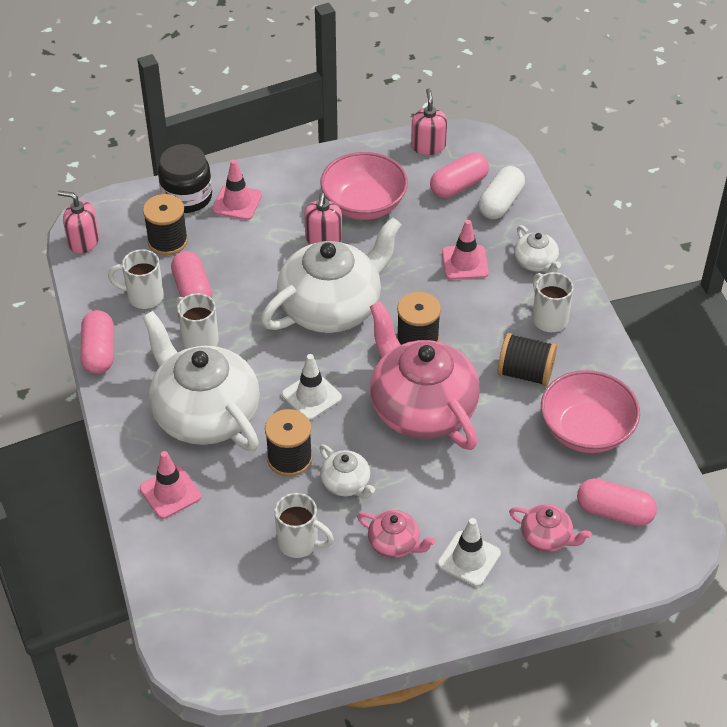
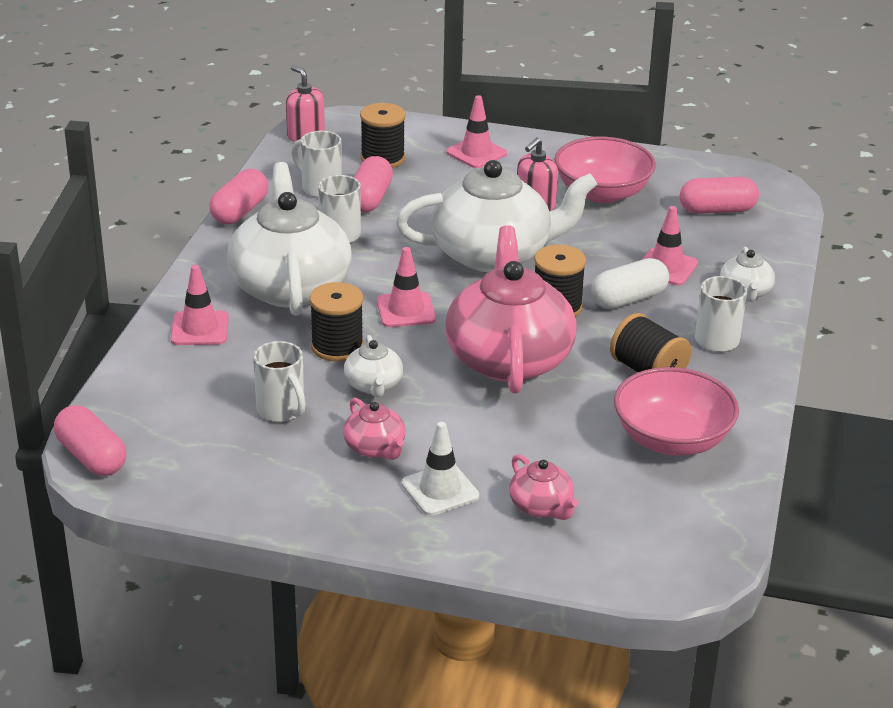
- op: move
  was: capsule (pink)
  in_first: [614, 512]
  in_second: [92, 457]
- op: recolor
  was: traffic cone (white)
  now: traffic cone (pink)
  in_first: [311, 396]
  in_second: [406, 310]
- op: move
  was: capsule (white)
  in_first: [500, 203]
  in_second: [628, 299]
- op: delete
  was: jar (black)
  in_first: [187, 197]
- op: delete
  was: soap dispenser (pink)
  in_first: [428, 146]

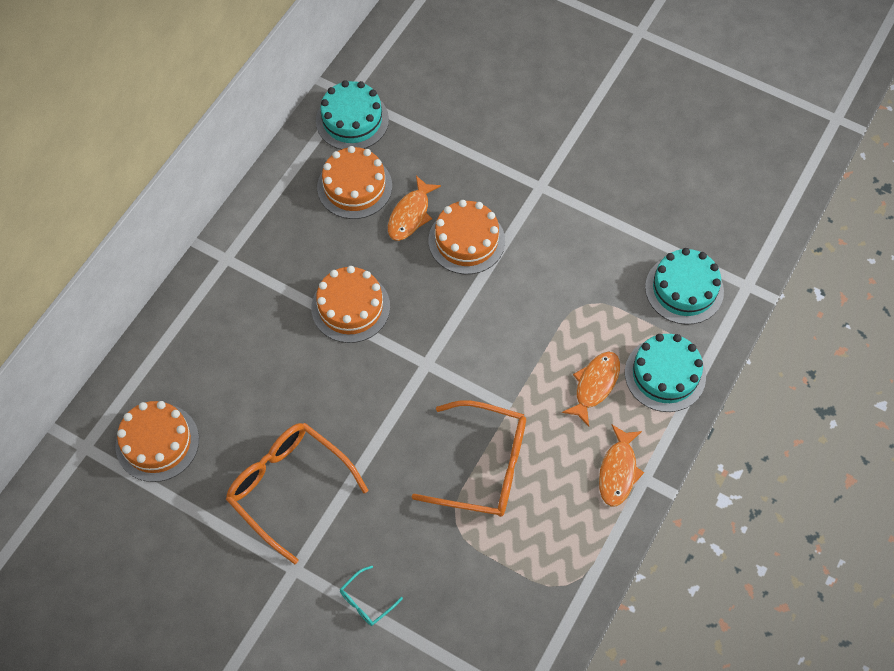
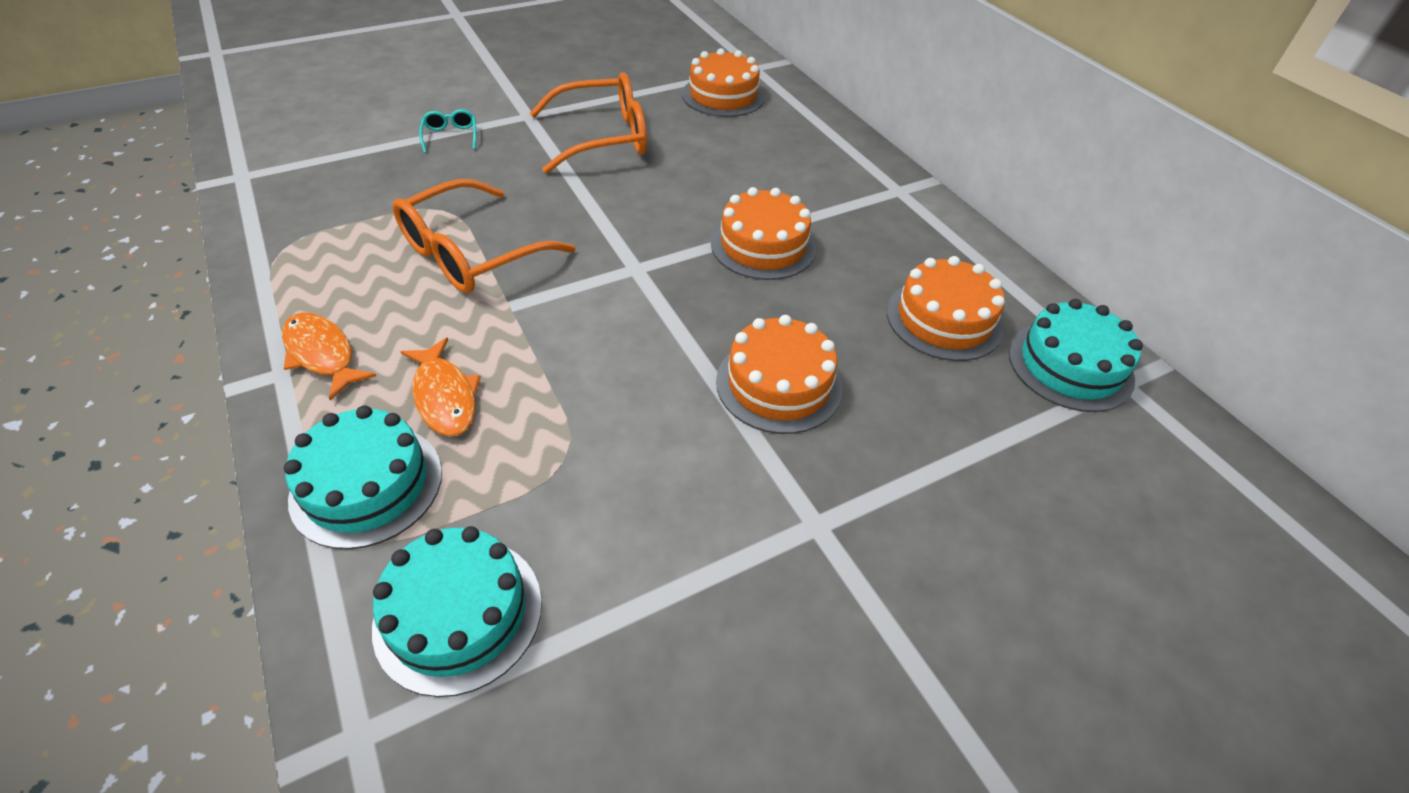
- op: delete
  was: fish (orange)
  in_first: [410, 215]

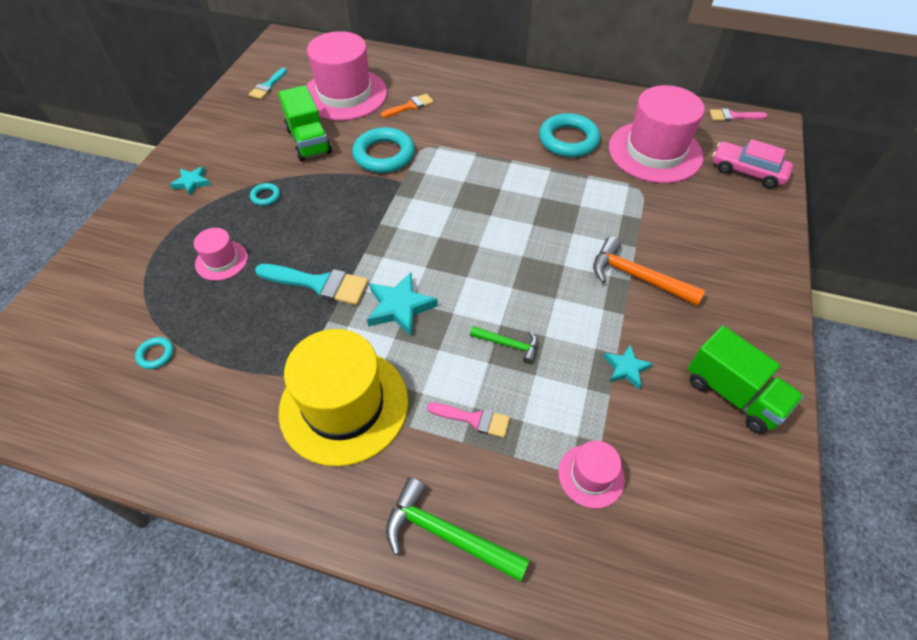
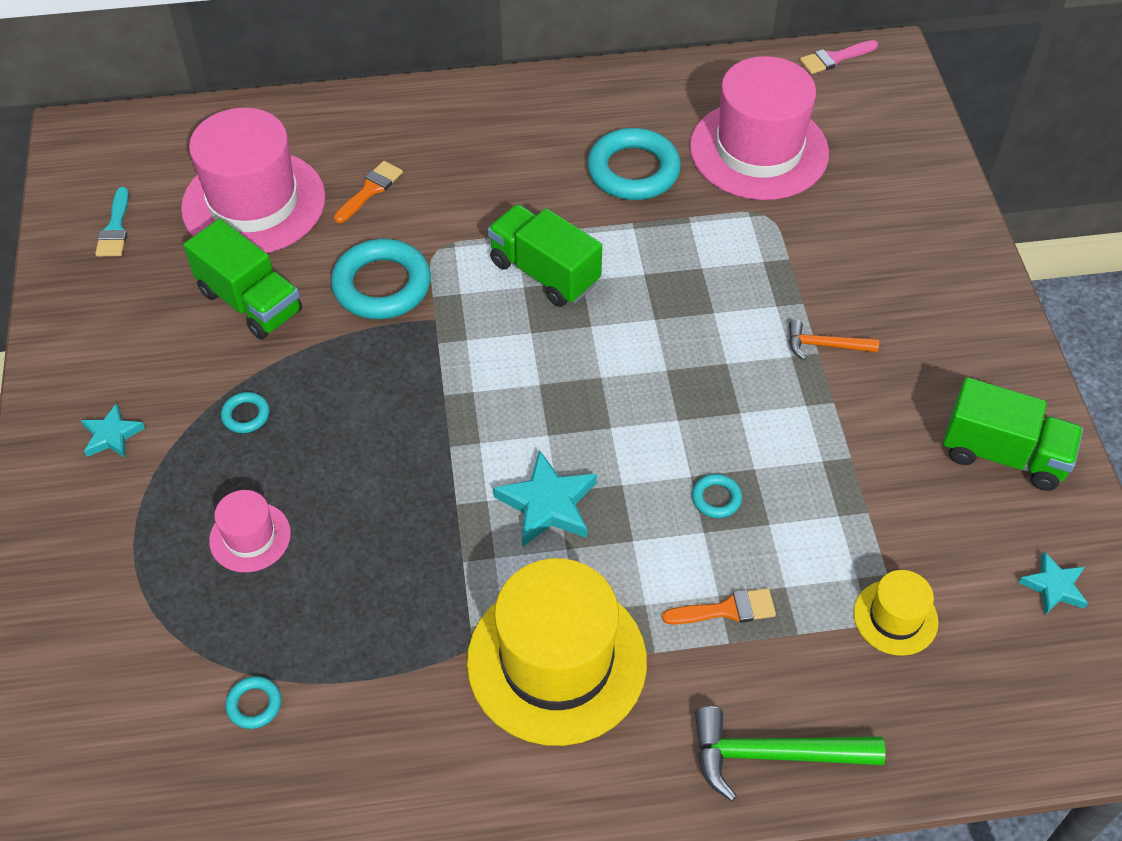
- op: insert
  now: truck (green)
  in_second: [544, 272]
- op: recolor
  was: brush (pink)
  now: brush (orange)
  in_first: [474, 419]
  in_second: [727, 610]
- op: replace
  was: hammer (green)
  now: ring (turquoise)
  in_first: [509, 345]
  in_second: [716, 498]
- op: resize
  was: hammer (orange)
  in_first: [637, 277]
  in_second: [824, 345]
  ratio: 0.58
- op: recolor
  was: hat (pink)
  now: hat (yellow)
  in_first: [591, 475]
  in_second: [895, 617]
- op: move
  was: star (turquoise)
  in_first: [626, 368]
  in_second: [1054, 586]
- op: delete
  was: brush (turquoise)
  in_first: [319, 284]
- op: delete
  was: car (pink)
  in_first: [747, 172]

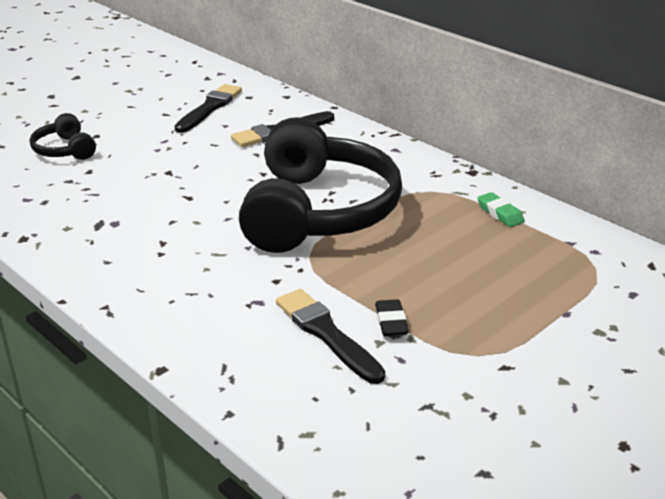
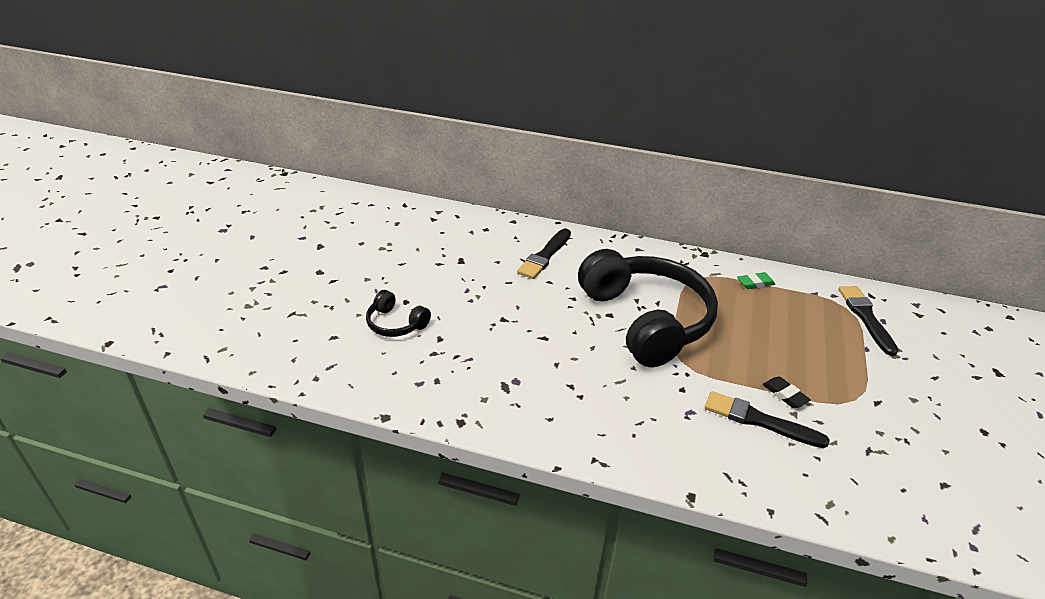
- op: rotate
  was: eraser (green)
  in_first: [500, 213]
  in_second: [755, 283]
  clockwise: -45
- op: move
  was: brush (black)
  in_first: [209, 108]
  in_second: [866, 317]

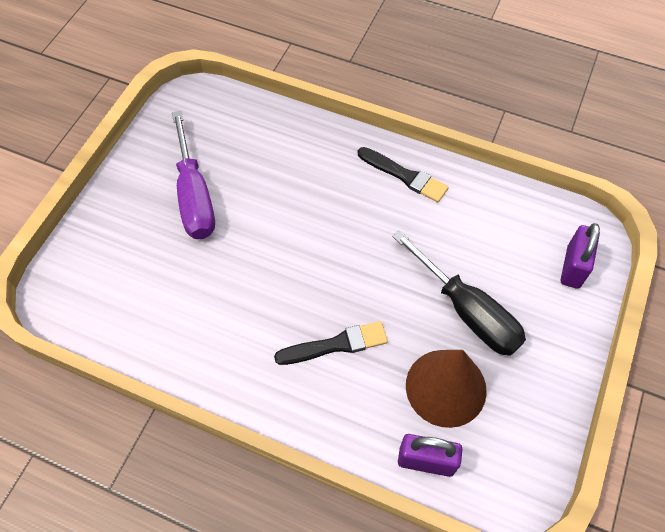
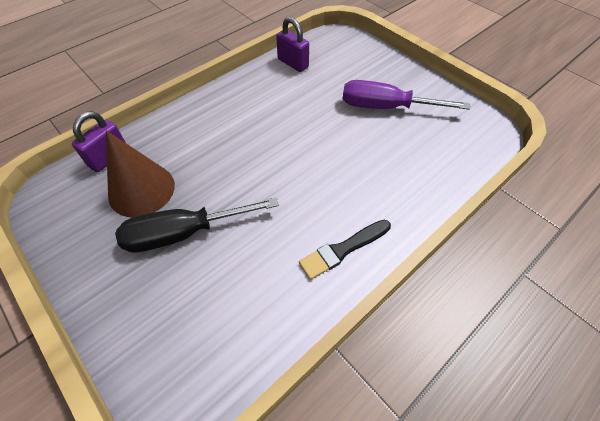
- op: move
  was: padlock (purple)
  in_first: [573, 267]
  in_second: [293, 63]
- op: delete
  was: brush (black)
  in_first: [336, 345]

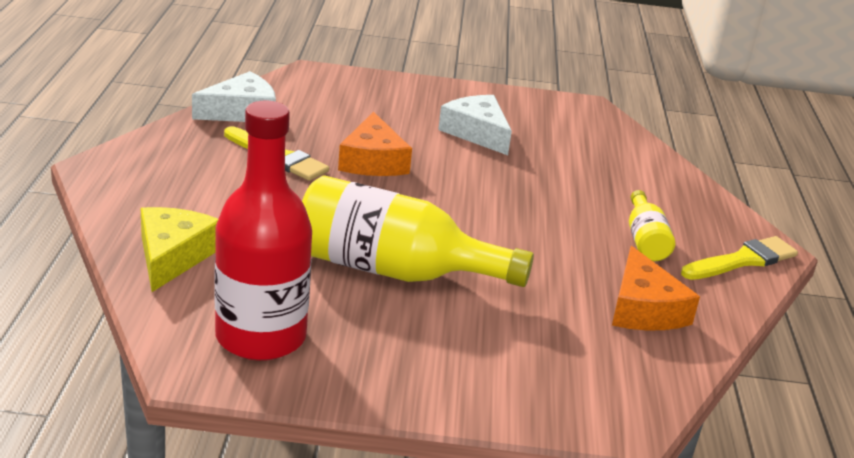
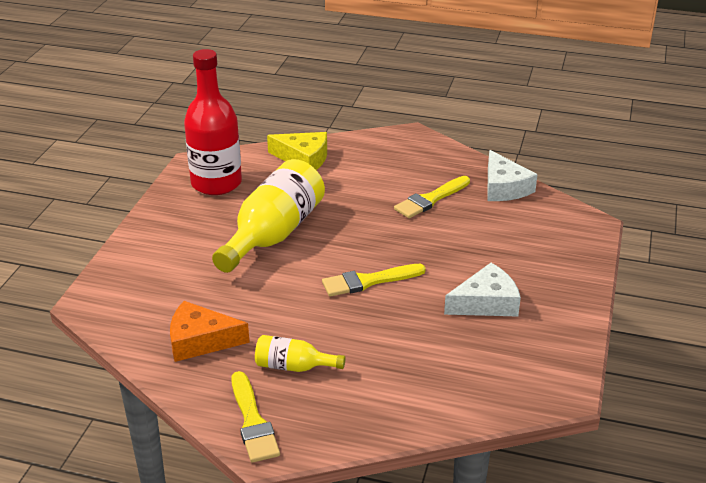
- op: insert
  now: brush (yellow)
  in_second: [368, 281]
- op: delete
  was: cheese (orange)
  in_first: [373, 161]

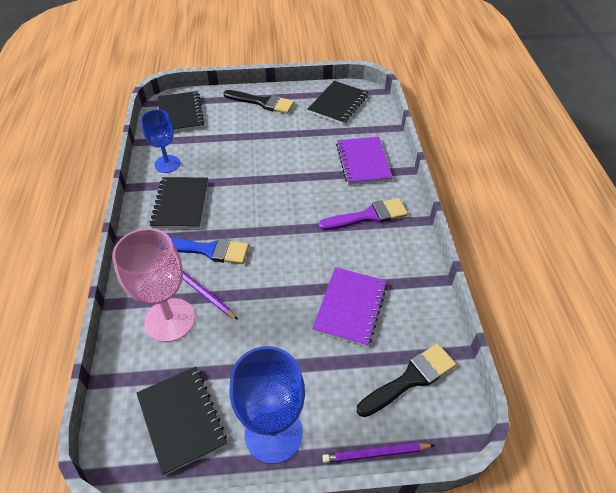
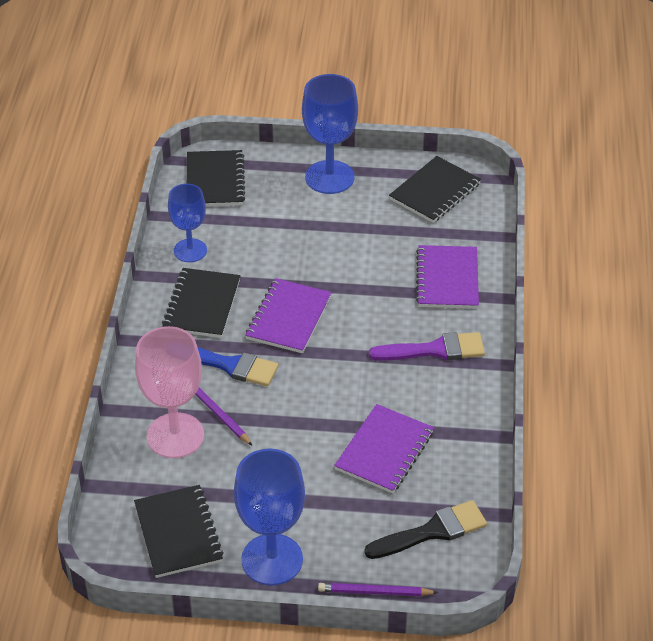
- op: insert
  now: notebook (purple)
  in_second: [289, 318]
- op: replace
  was: brush (black)
  now: goblet (blue)
  in_first: [262, 102]
  in_second: [329, 177]

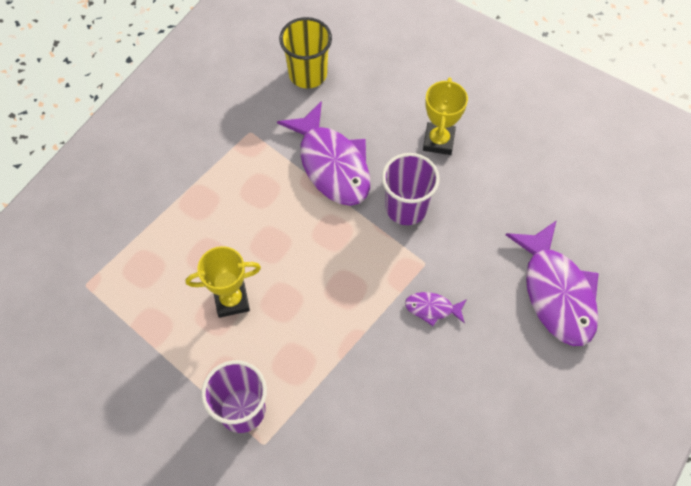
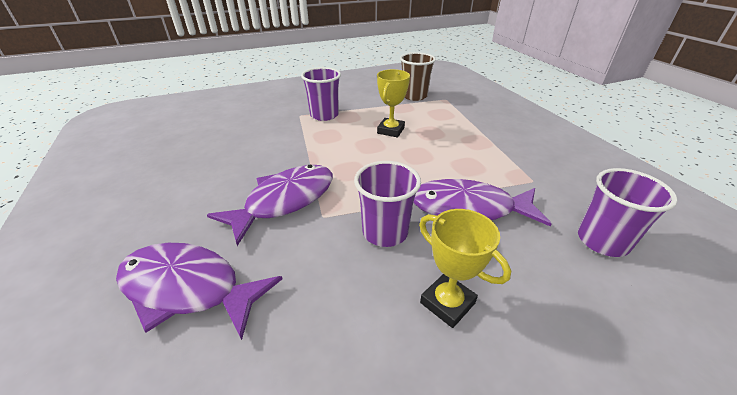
- op: resize
  was: fish (purple)
  in_first: [432, 308]
  in_second: [285, 201]
  ratio: 2.21
- op: insert
  now: cup (brown)
  in_second: [414, 96]
- op: recolor
  was: cup (yellow)
  now: cup (purple)
  in_first: [308, 74]
  in_second: [602, 241]

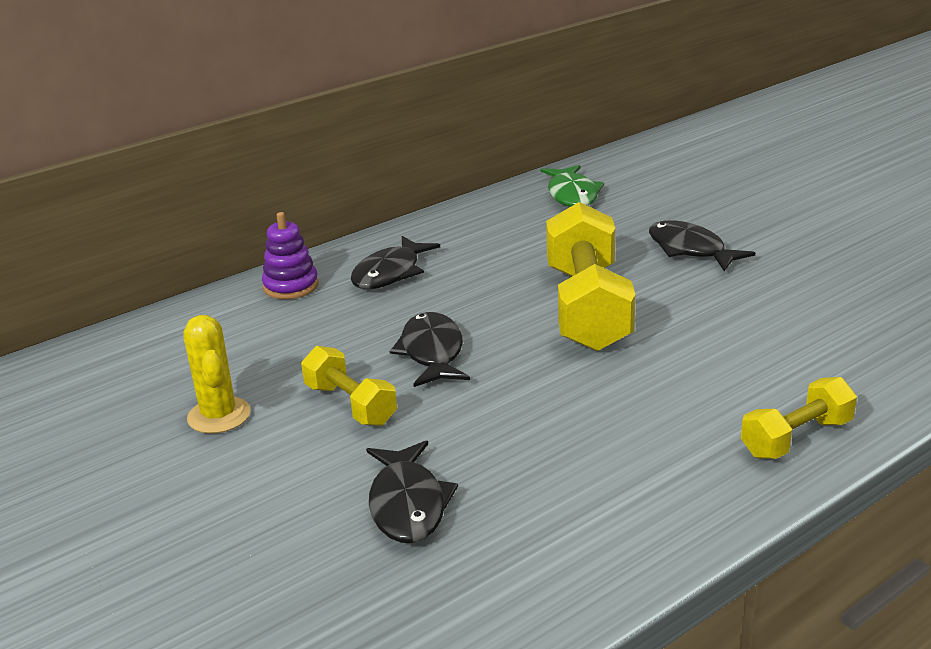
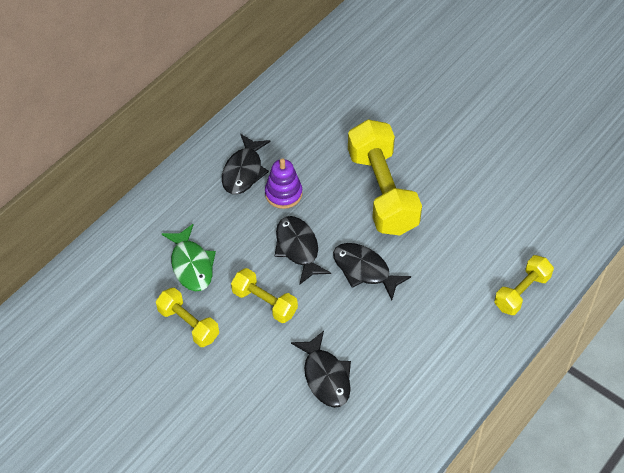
- op: replace
  was: cactus (yellow)
  now: dumbbell (yellow)
  in_first: [219, 416]
  in_second: [188, 324]
- op: move
  was: fish (green)
  in_first: [572, 195]
  in_second: [191, 265]
- op: move
  was: stacking toy (purple)
  in_first: [291, 286]
  in_second: [283, 194]
- op: move
  was: fish (black)
  in_first: [690, 250]
  in_second: [364, 270]

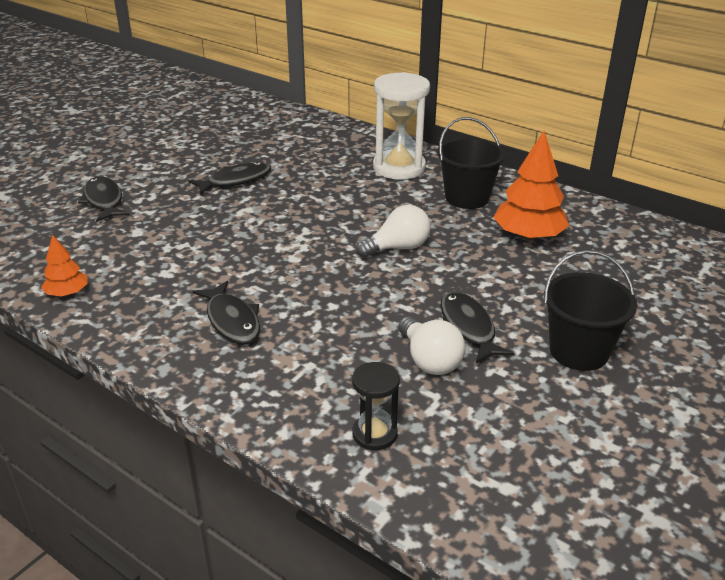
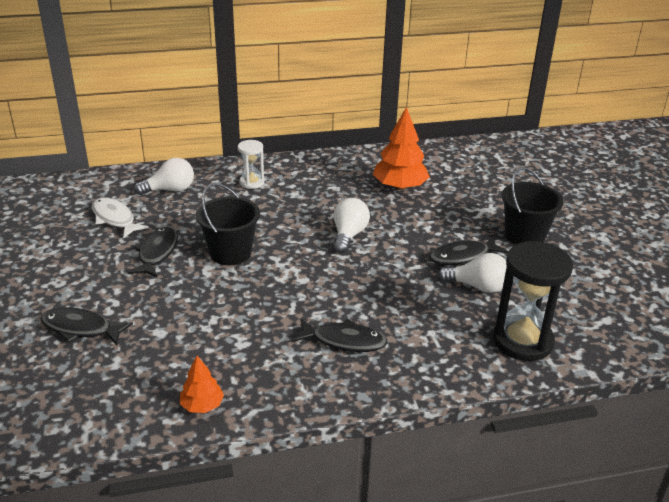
- op: insert
  now: fish (white)
  in_second: [115, 219]
- op: insert
  now: light bulb (white)
  in_second: [170, 190]
- op: move
  was: bucket (black)
  in_first: [467, 198]
  in_second: [230, 253]
- op: resize
  was: hourglass (white)
  in_first: [399, 168]
  in_second: [252, 182]
  ratio: 0.54
- op: rotate
  was: fish (black)
  in_first: [468, 328]
  in_second: [463, 257]
  clockwise: -45
- op: resize
  was: hourglass (black)
  in_first: [374, 434]
  in_second: [522, 341]
  ratio: 1.86

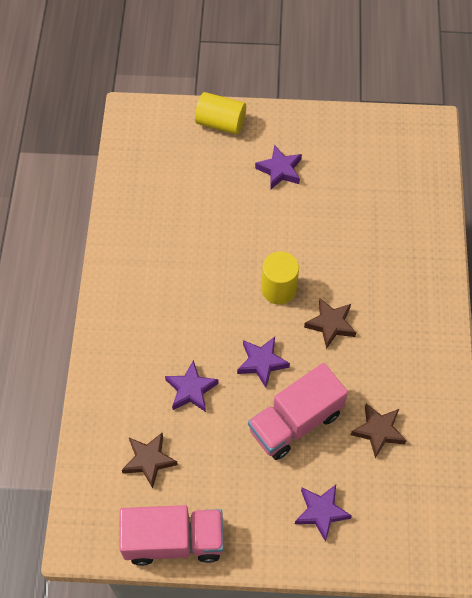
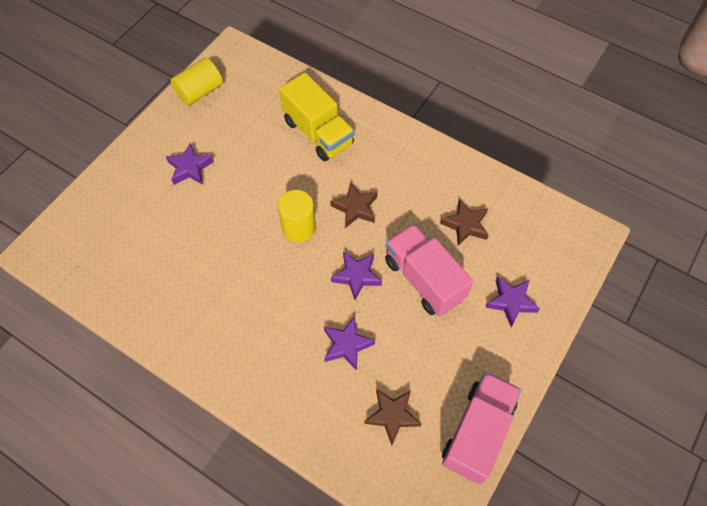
- op: move
  was: cylinder (yellow)
  in_first: [220, 123]
  in_second: [200, 92]
- op: insert
  now: truck (yellow)
  in_second: [318, 132]
- op: rotate
  was: truck (pink)
  in_first: [295, 422]
  in_second: [424, 279]
  clockwise: 150

